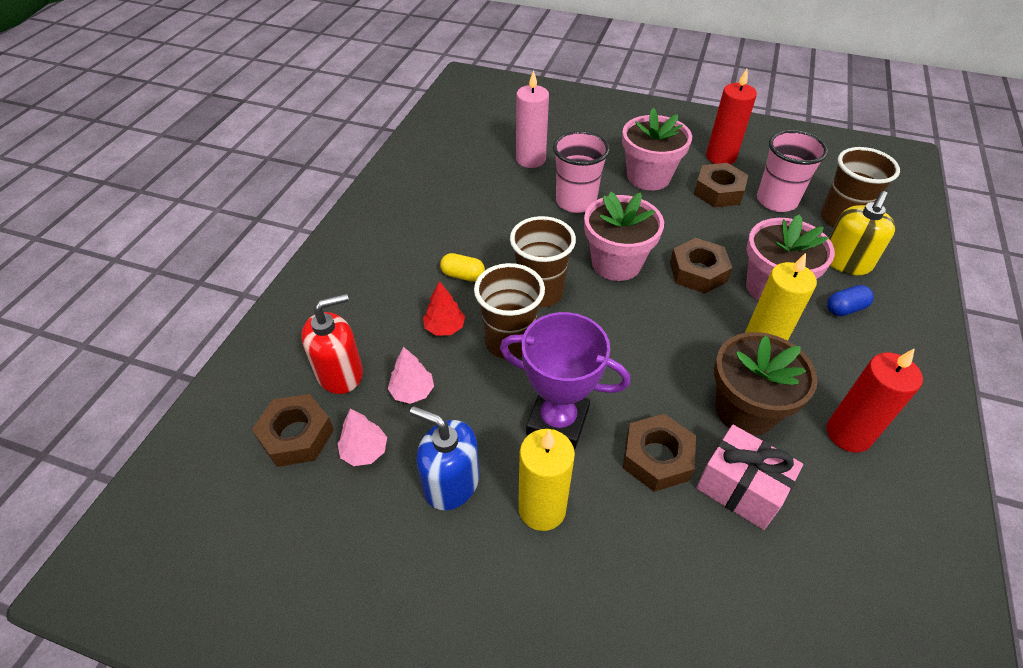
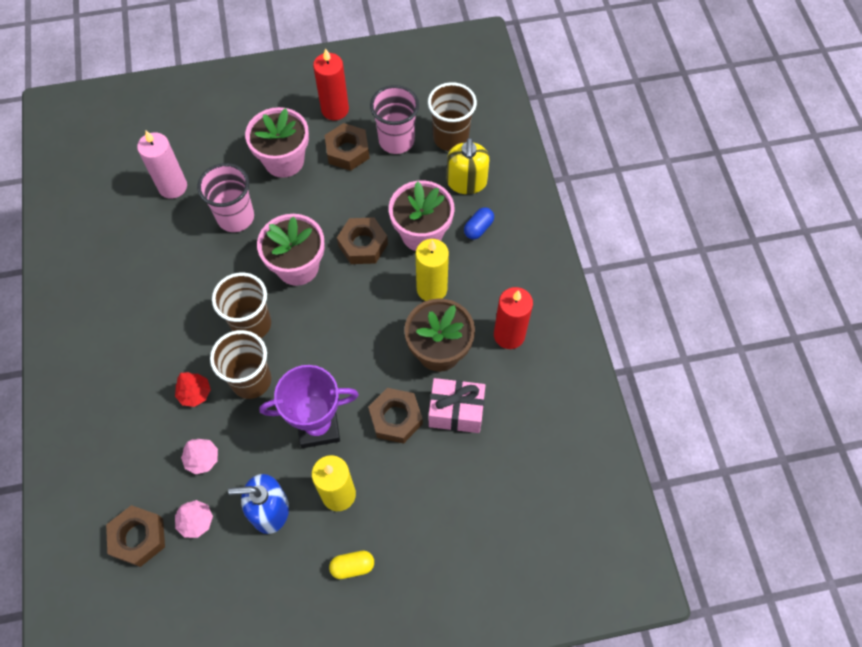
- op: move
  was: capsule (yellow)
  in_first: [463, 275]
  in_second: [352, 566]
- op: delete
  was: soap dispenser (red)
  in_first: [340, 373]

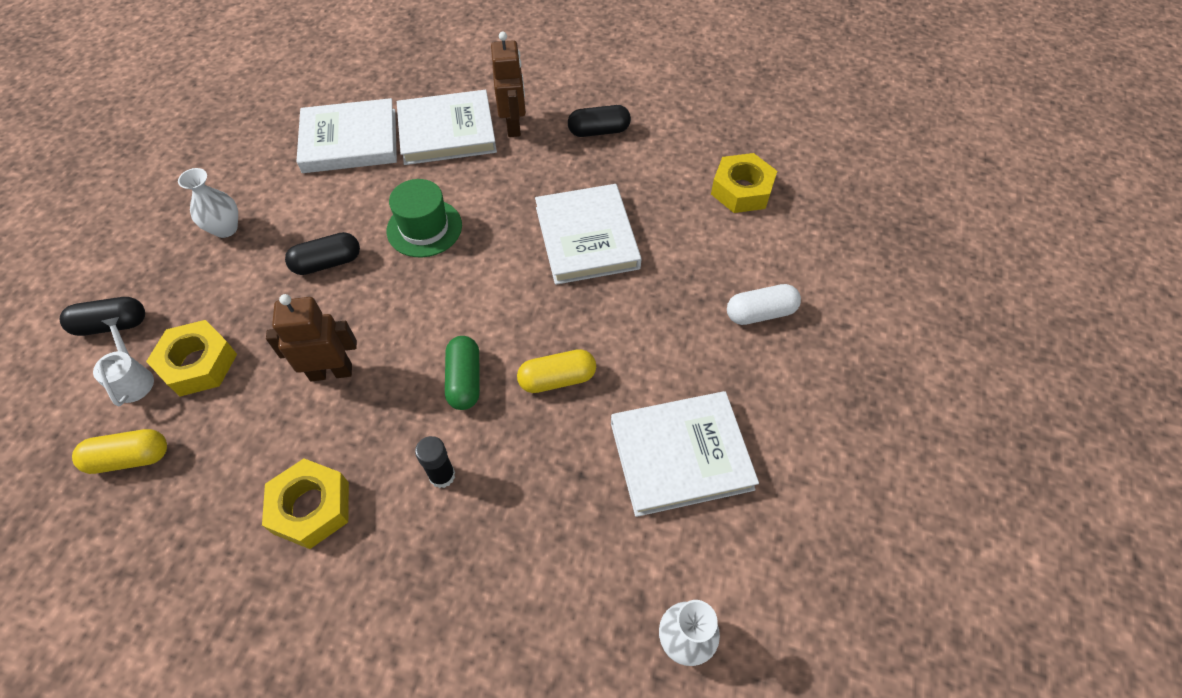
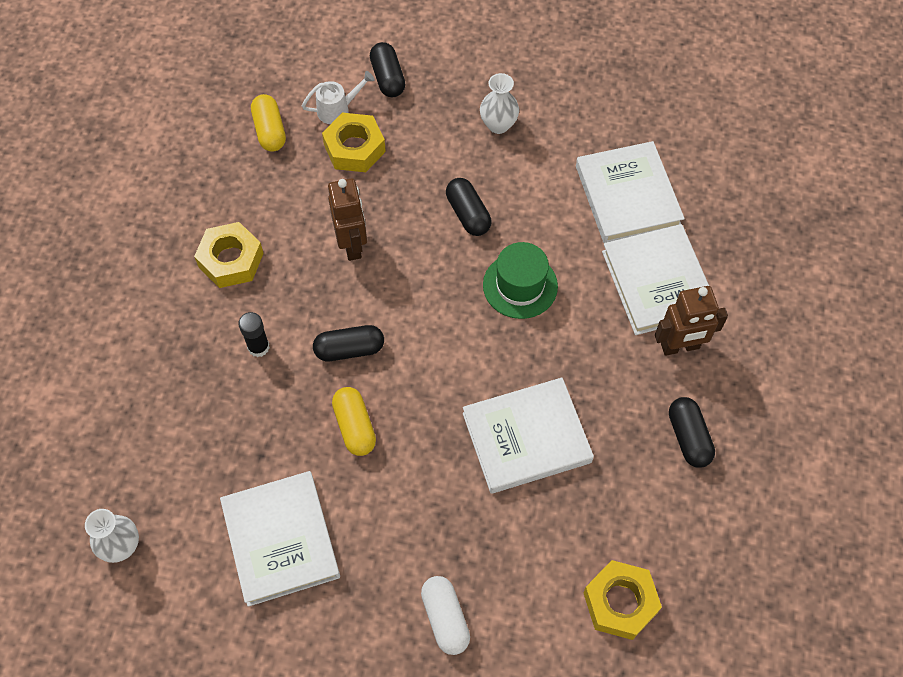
- op: recolor
  was: capsule (green)
  now: capsule (black)
  in_first: [464, 380]
  in_second: [349, 349]

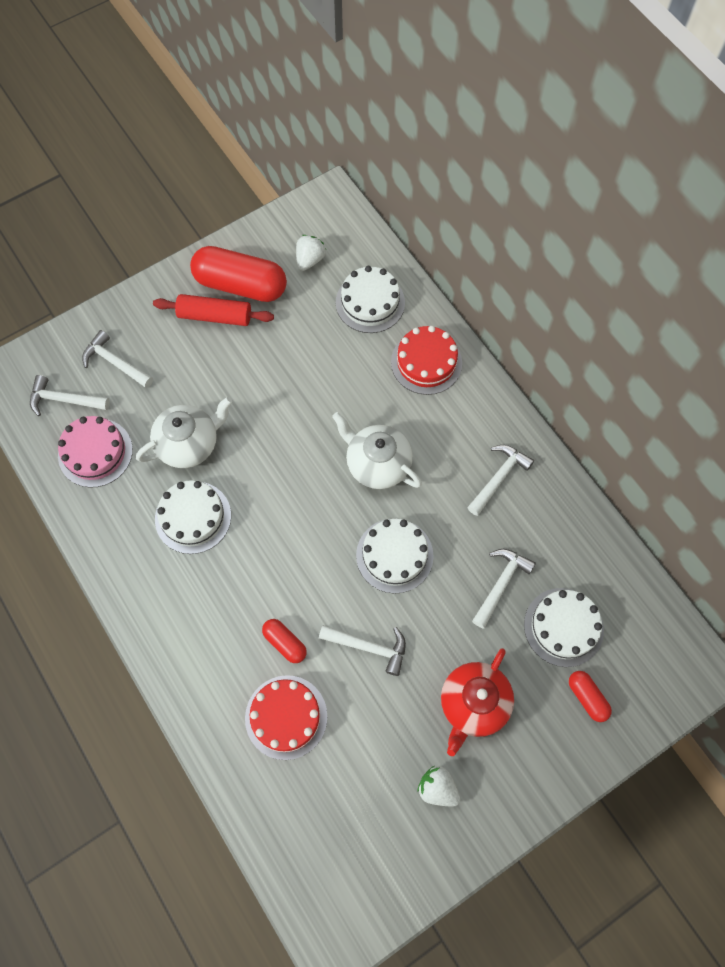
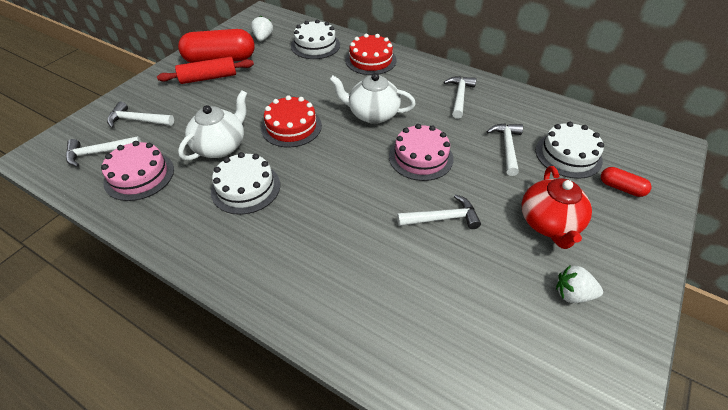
- op: move
  was: cake (red)
  in_first: [286, 717]
  in_second: [291, 127]
- op: recolor
  was: cake (white)
  now: cake (pink)
  in_first: [394, 555]
  in_second: [420, 157]
- op: delete
  was: capsule (red)
  in_first: [285, 643]

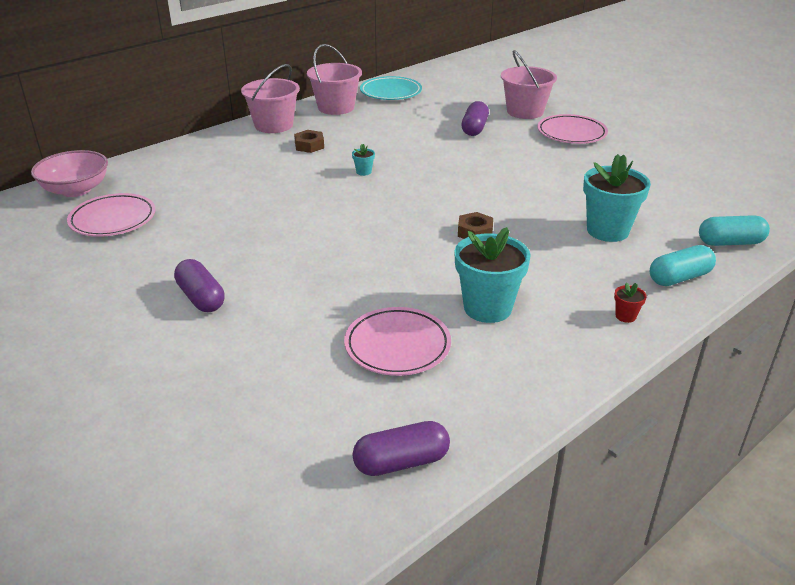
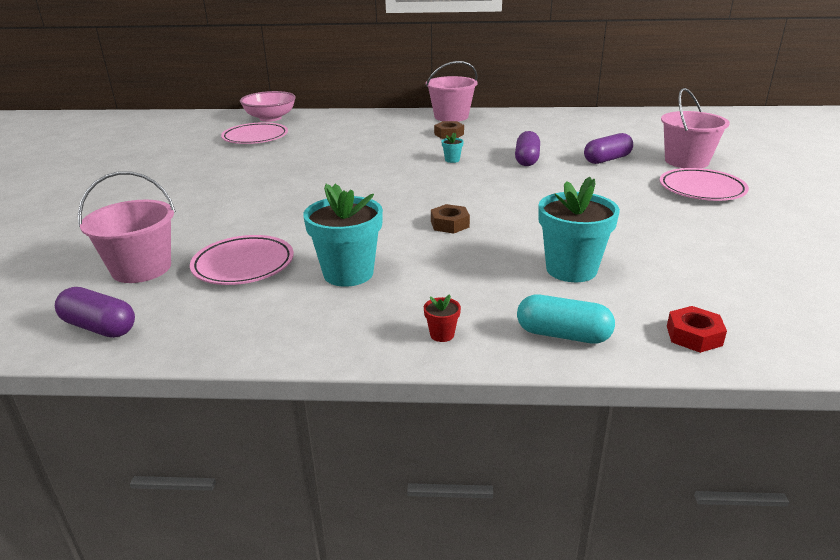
- op: move
  was: bucket (pink)
  in_first: [336, 107]
  in_second: [141, 268]
- op: move
  was: capsule (purple)
  in_first: [201, 298]
  in_second: [526, 159]
- op: replace
  was: capsule (turquoise)
  now: nut (red)
  in_first: [730, 242]
  in_second: [694, 336]
- op: delete
  was: plate (turquoise)
  in_first: [391, 92]

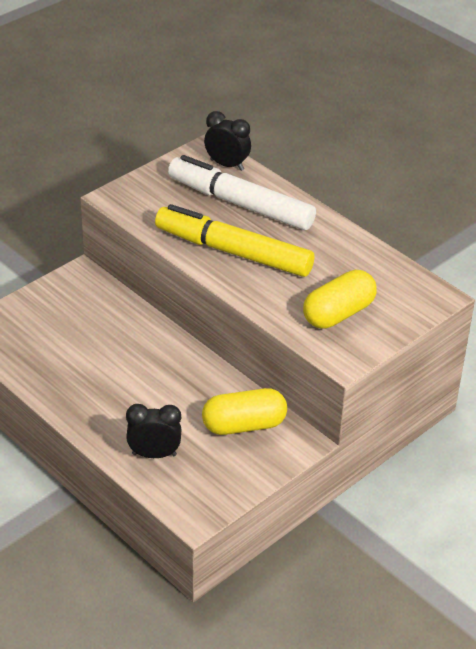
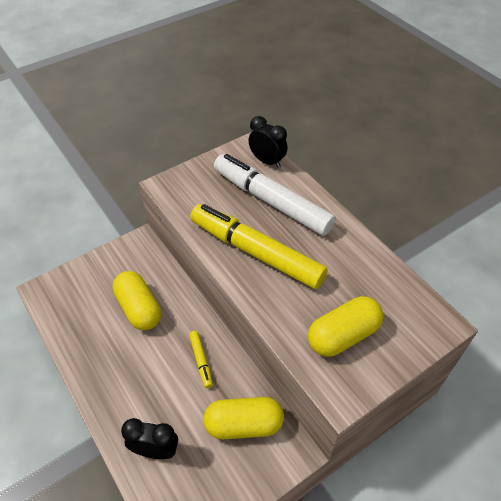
- op: insert
  now: capsule (yellow)
  in_second: [139, 308]
- op: insert
  now: marker (yellow)
  in_second: [201, 361]

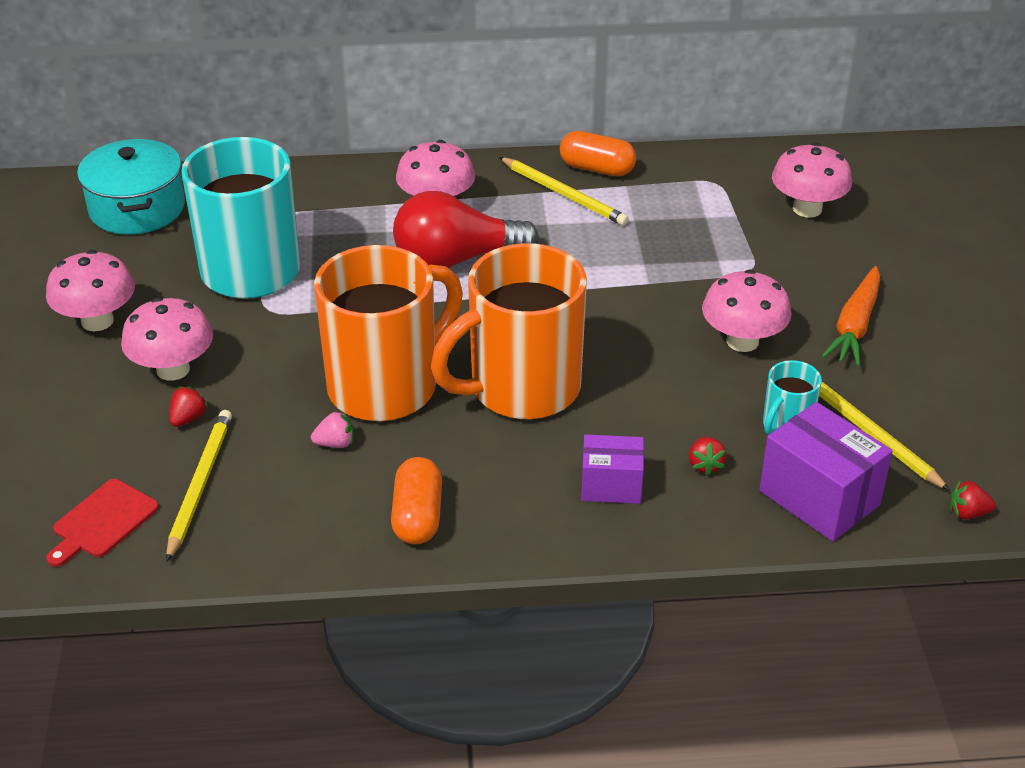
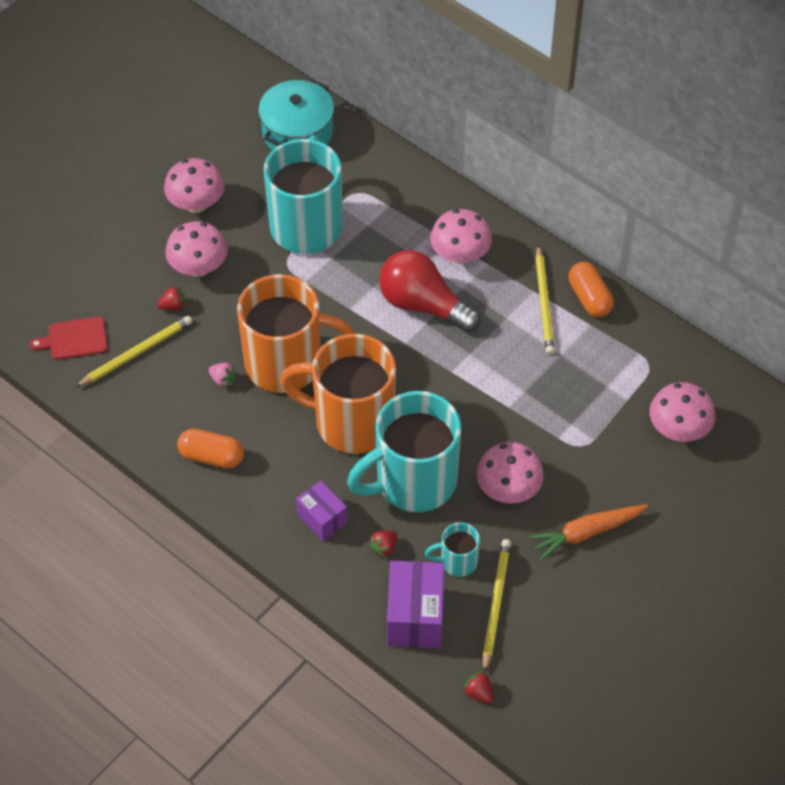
- op: rotate
  was: capsule (orange)
  in_first: [418, 516]
  in_second: [211, 457]
  clockwise: 60
- op: insert
  now: mug (turquoise)
  in_second: [413, 482]

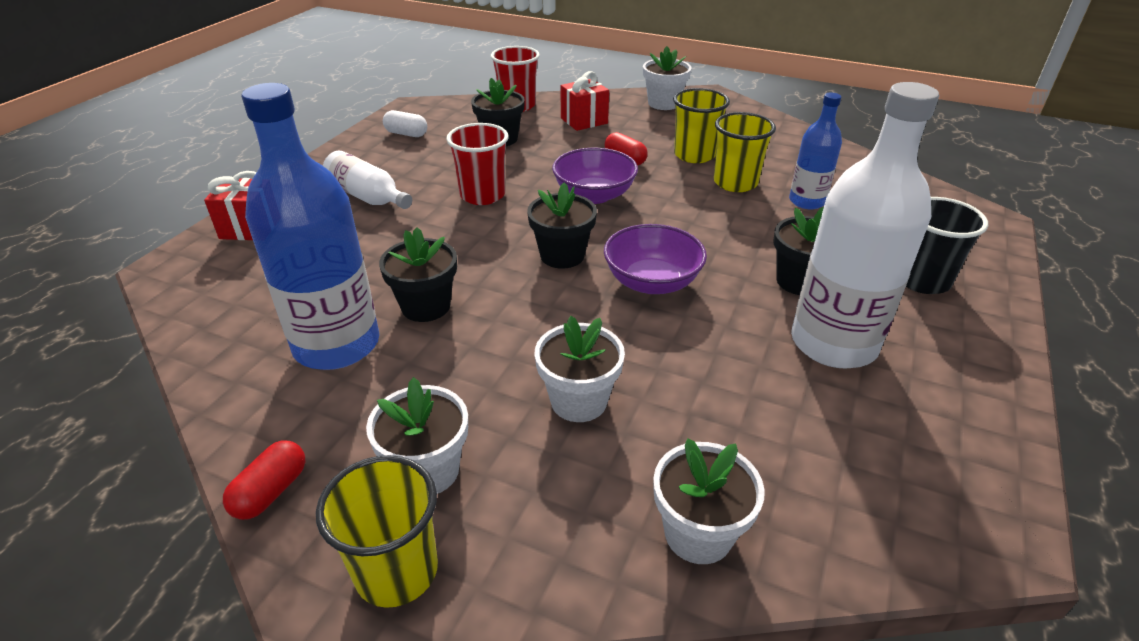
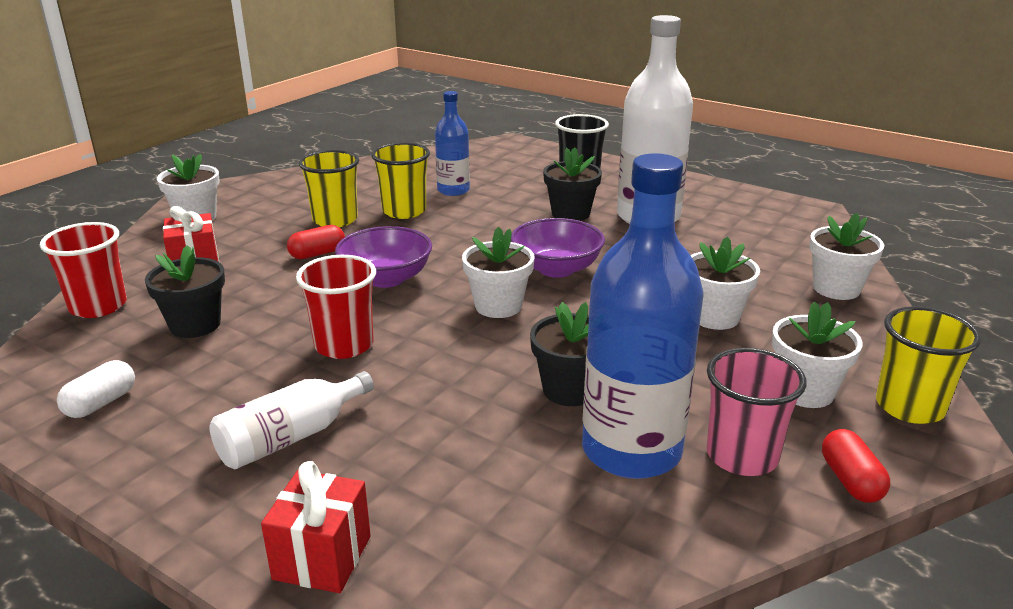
- op: recolor
  was: flower pot (black)
  now: flower pot (white)
  in_first: [562, 255]
  in_second: [498, 306]
- op: insert
  now: cup (pink)
  in_second: [742, 456]
- op: rotate
  was: capsule (red)
  in_first: [271, 491]
  in_second: [850, 480]
  clockwise: 45

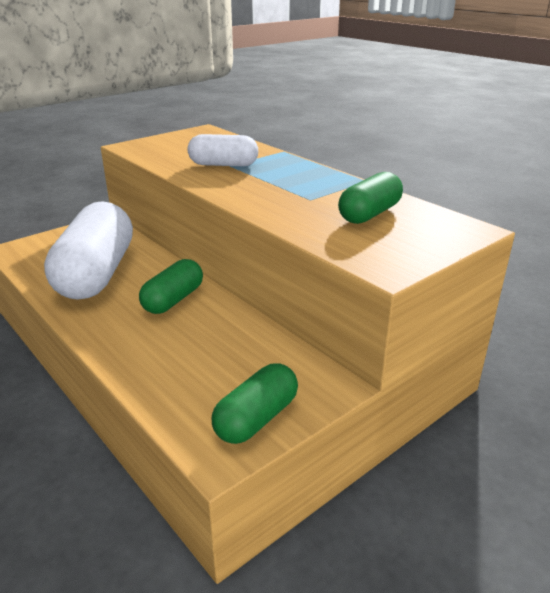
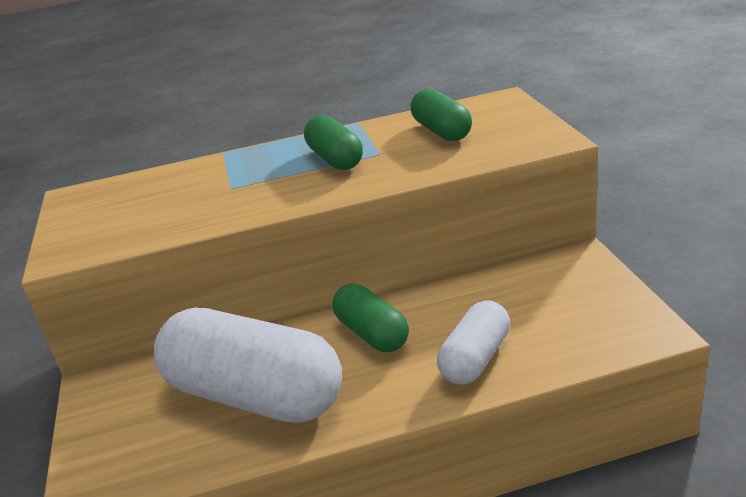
- op: move
  was: capsule (green)
  in_first: [256, 418]
  in_second: [335, 159]
- op: move
  was: capsule (white)
  in_first: [223, 165]
  in_second: [475, 359]

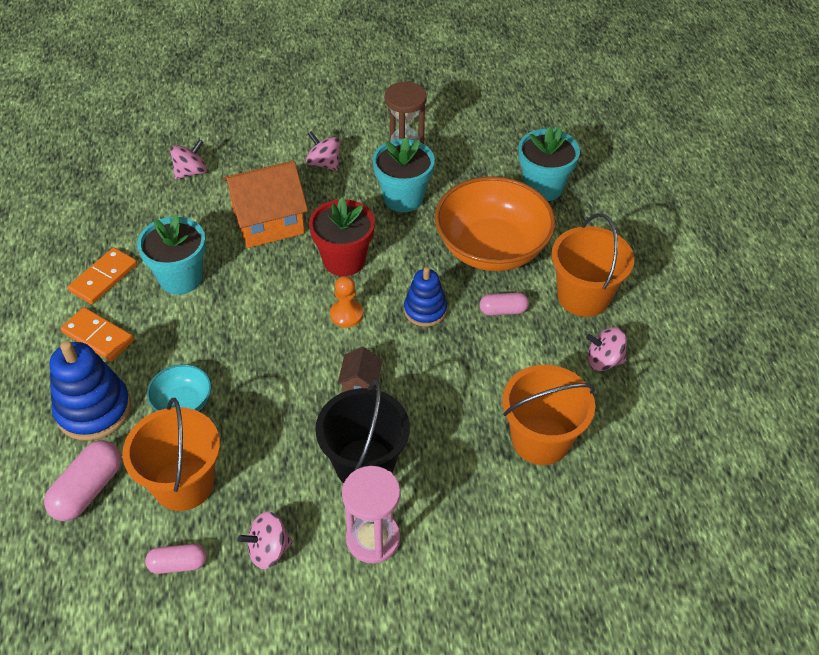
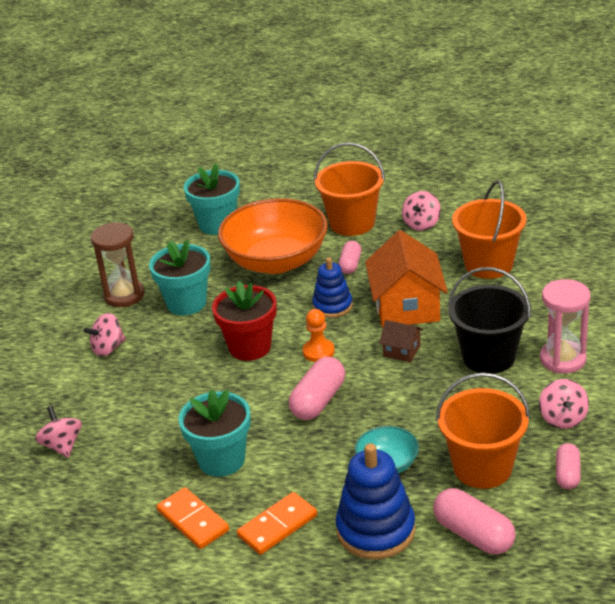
- op: insert
  now: capsule (pink)
  in_second: [318, 401]
- op: move
  was: house (orange)
  in_first: [268, 221]
  in_second: [406, 307]

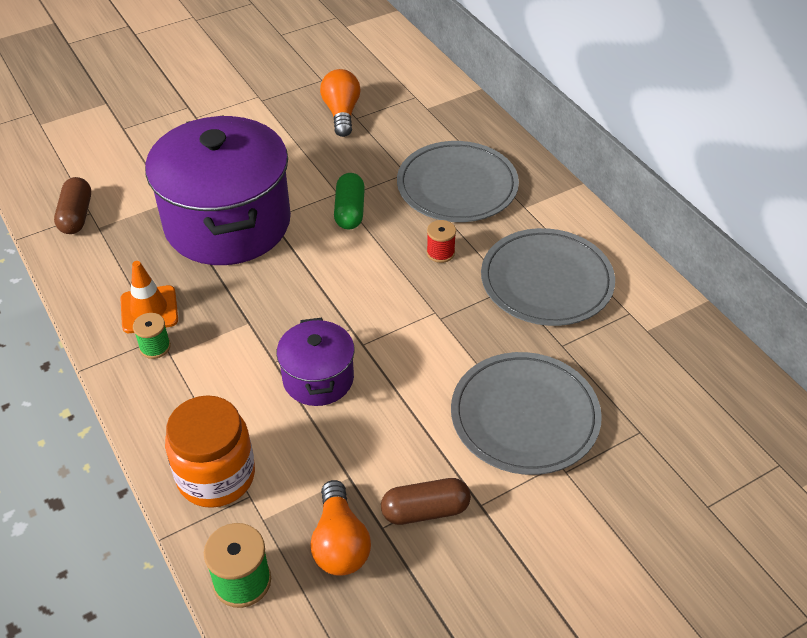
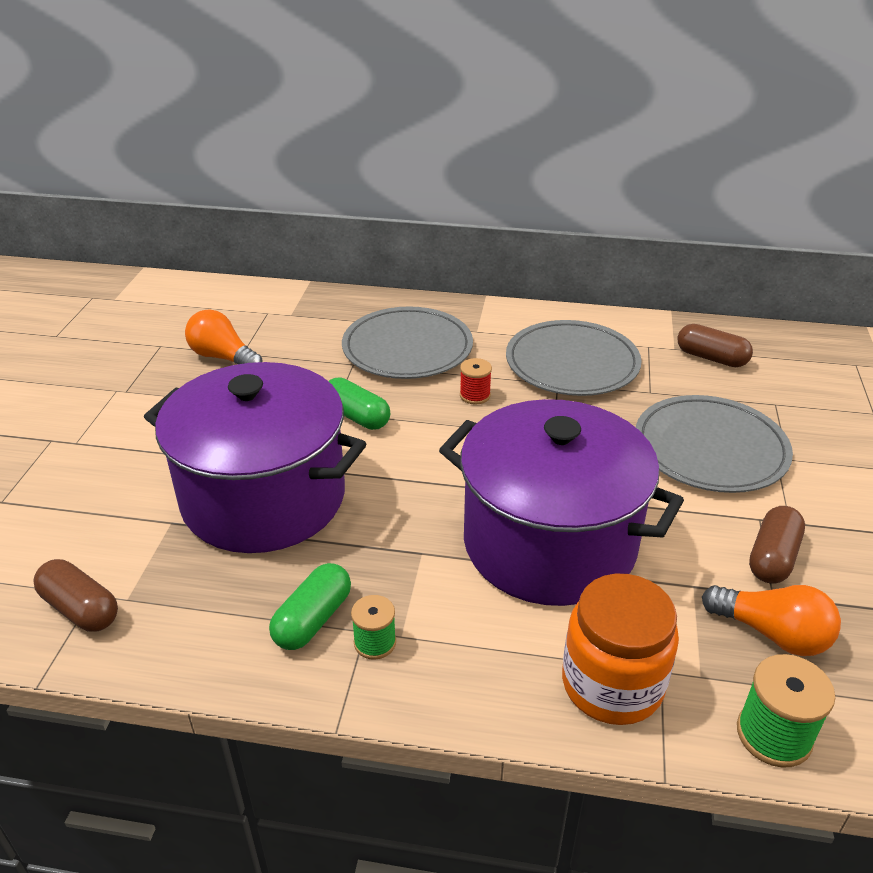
- op: replace
  was: traffic cone (orange)
  now: capsule (green)
  in_first: [149, 309]
  in_second: [313, 619]
- op: resize
  was: pot (purple)
  in_first: [318, 379]
  in_second: [549, 543]
  ratio: 2.03
- op: insert
  now: capsule (brown)
  in_second: [711, 358]

